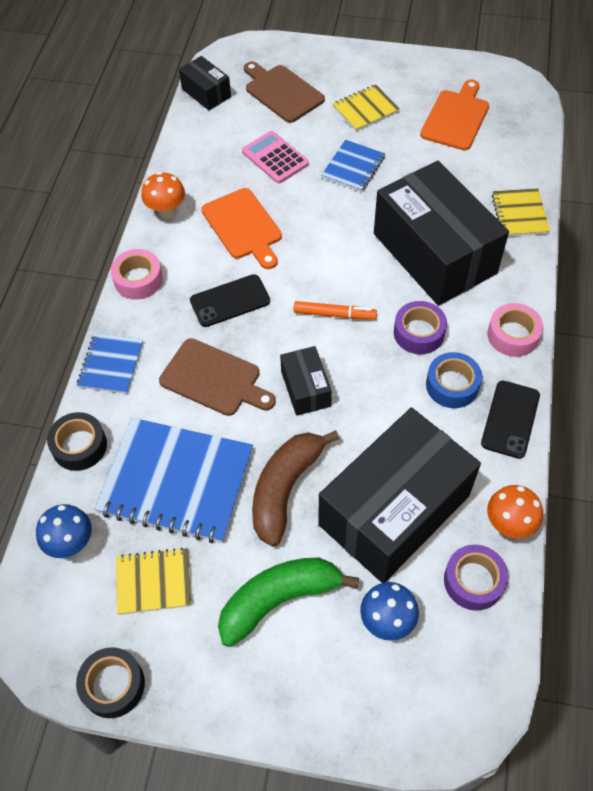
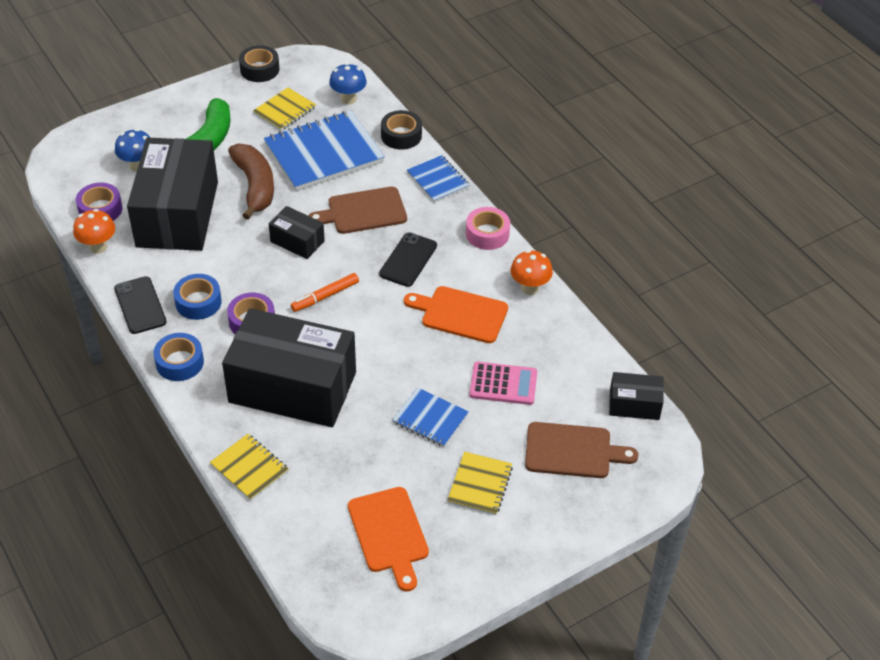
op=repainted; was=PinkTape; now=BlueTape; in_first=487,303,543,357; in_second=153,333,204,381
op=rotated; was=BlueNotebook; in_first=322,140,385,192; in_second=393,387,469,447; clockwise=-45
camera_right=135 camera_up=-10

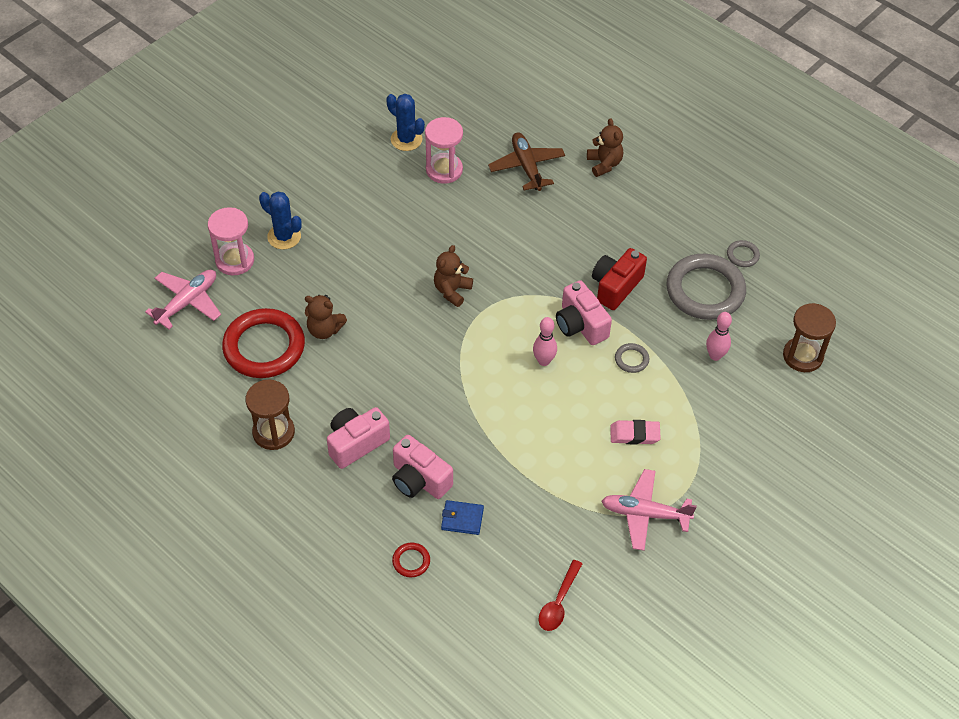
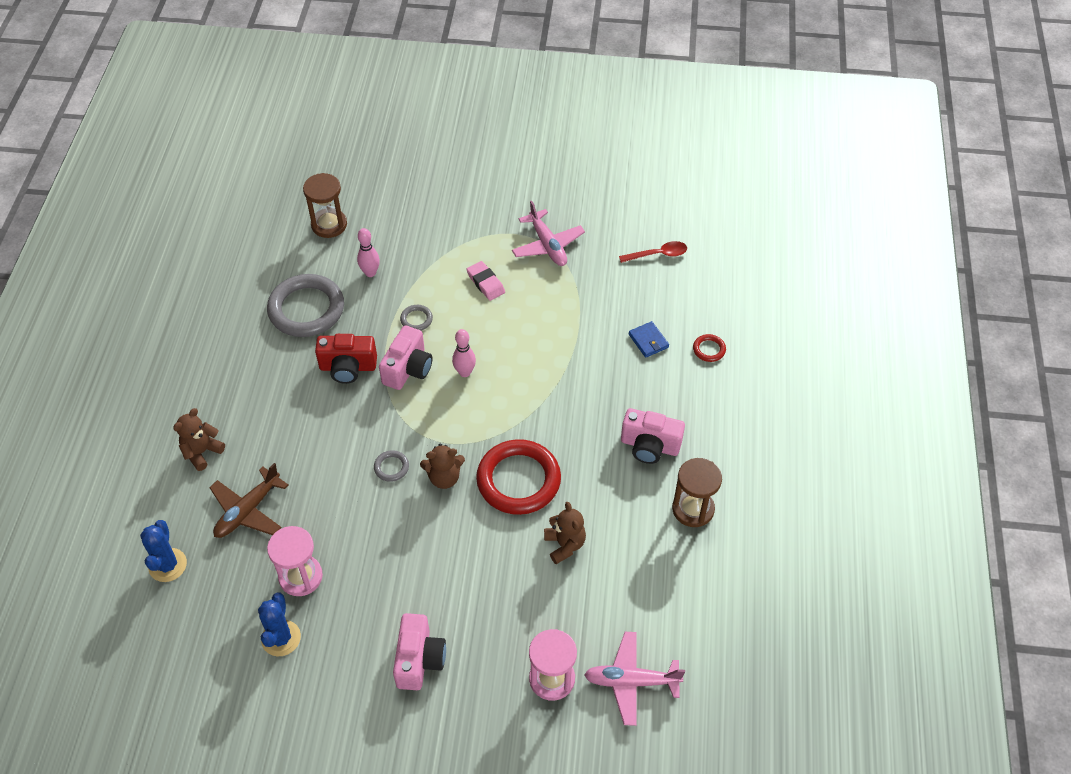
op=shifted; was=RedRing; in_first=222,308,305,378; in_second=476,439,561,515
op=shifted; was=BlueCactus; in_first=259,192,302,249; in_second=140,520,187,582
op=shifted; was=PinkCamera; in_first=392,435,453,499; in_second=393,613,446,690
op=shifted; was=GreyRing; in_first=727,240,760,267; in_second=374,450,409,482
camera_right=-125 camera_up=0

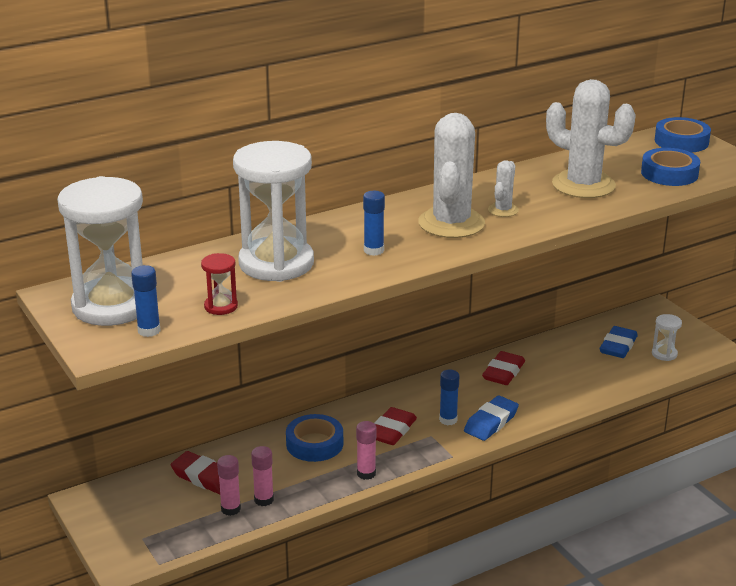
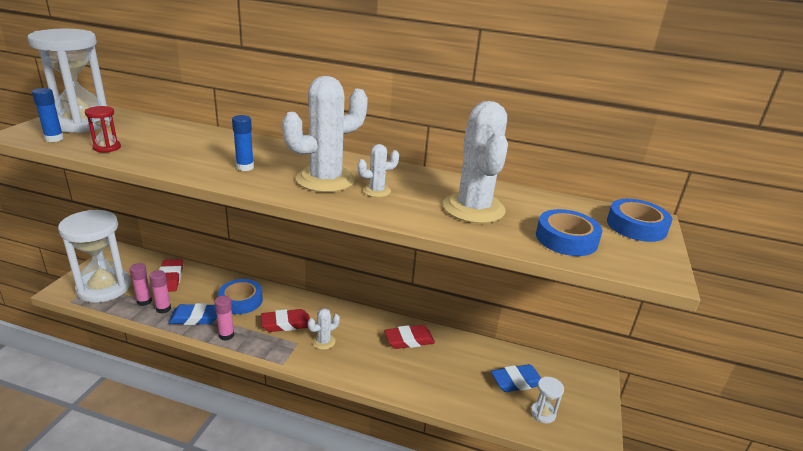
op=shifted; was=WhiteHourglass; in_first=233,141,314,282; in_second=58,210,131,303
op=shifted; was=BlueEraser; in_first=464,395,519,441; in_second=168,303,217,325
op=swapped; was=BlueGlueStick; now=WhiteCactus; in_first=439,370,460,425; in_second=308,308,340,350
camera_right=45 camera_up=0

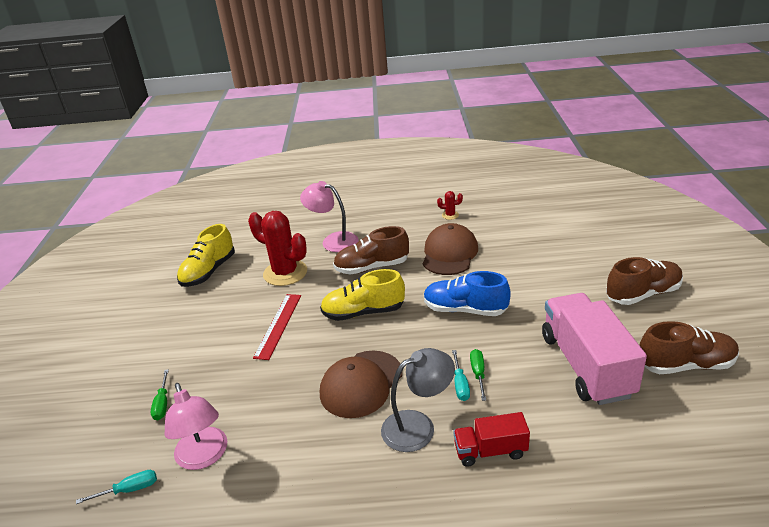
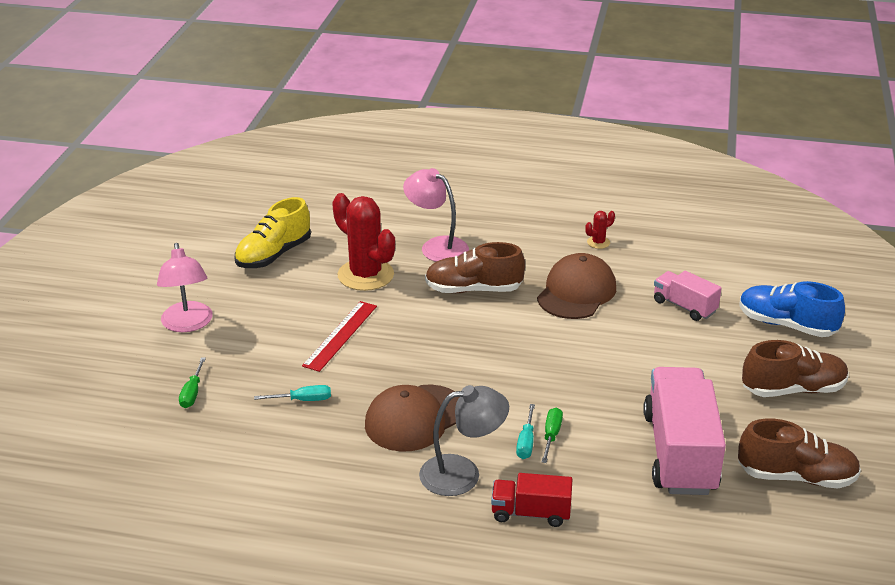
op=gone; was=YellowShoe; in_first=320,269,405,321
op=new; now=PinkTruck; in_second=654,271,722,321
op=shifted; was=TurquoiseScrewdriver; in_first=76,470,157,504; in_second=254,385,331,401
op=shifted; was=PinkLamp; in_first=165,383,227,470; in_second=157,243,213,332
op=shifted; was=BlueShoe; in_first=424,271,511,316; in_second=740,281,845,337
op=rotated; was=RedCactus; in_first=437,191,463,220; in_second=585,211,615,249; clockwise=-45
camera_right=10 camera_up=0

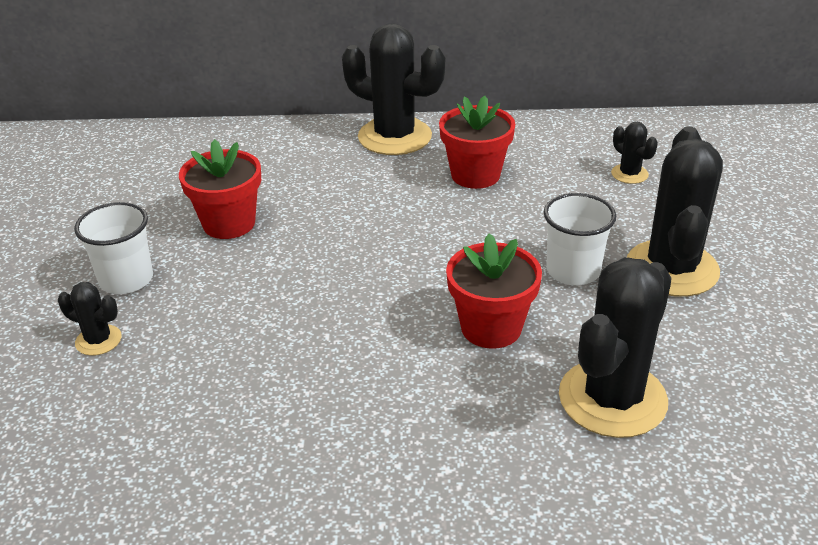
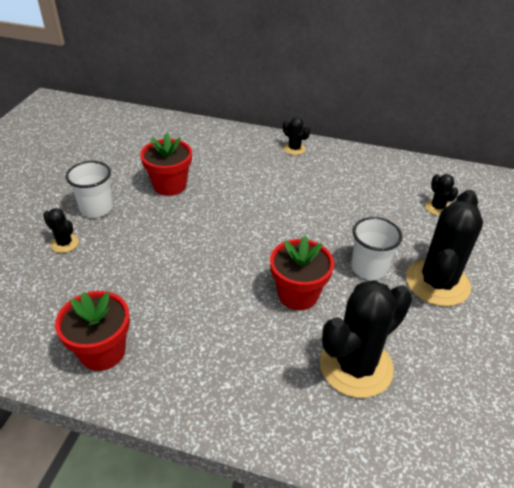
op=shifted; was=RedFlowerPot; in_first=439,96,515,189; in_second=55,291,130,371
op=scaled; was=BlackCactus; in_first=342,23,445,155; in_second=283,117,310,155; ratio=0.46
camera_right=15 camera_up=5

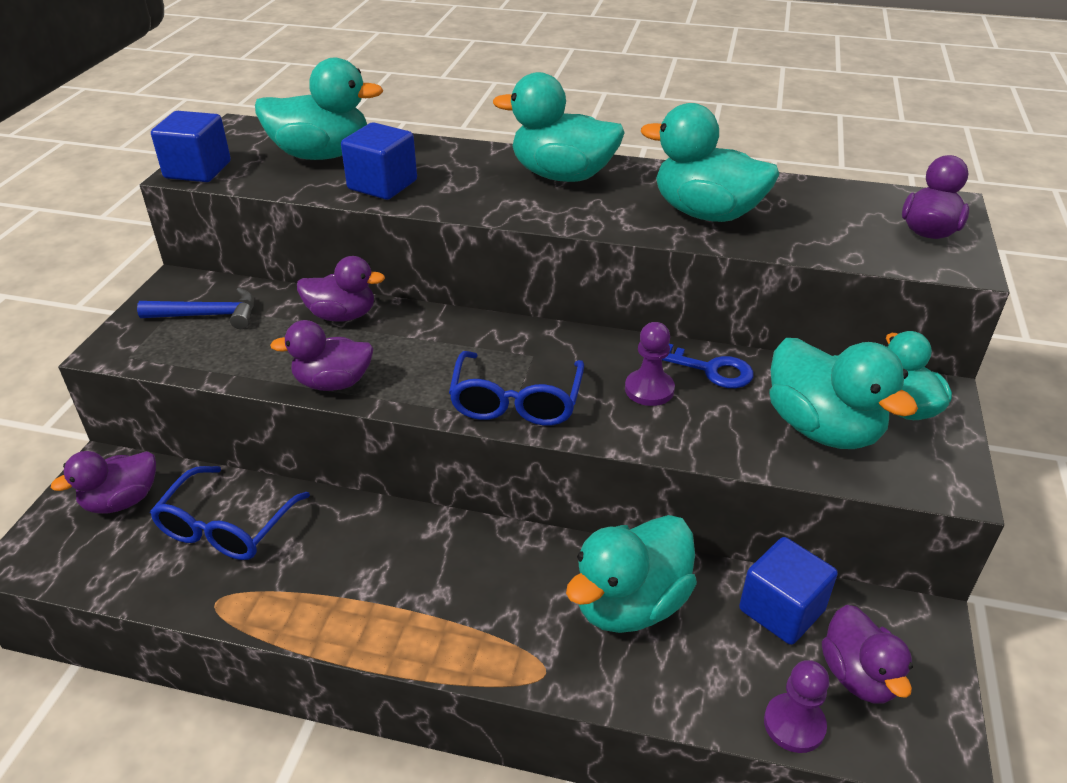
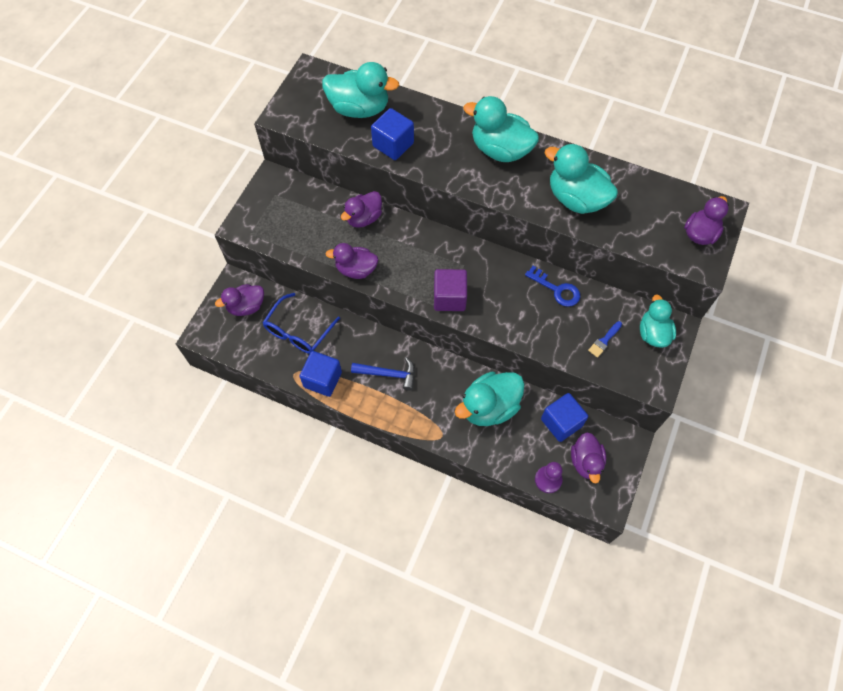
op=gone; was=PurplePawn; in_first=625,322,675,406
op=shifted; was=BlueHammer; in_first=137,288,254,329; in_second=351,357,415,390
op=shifted; was=BlueCube; in_first=151,111,231,182; in_second=299,351,342,397
op=swapped; was=BlueGlasses; now=PurpleCube; in_first=449,351,584,426; in_second=434,269,467,311
op=swapped; was=TurquoiseDuck; now=BlueBrush; in_first=769,338,918,449; in_second=588,321,622,358
op=rotated; was=PurpleDuck; in_first=297,256,385,322; in_second=341,191,382,228; clockwise=120
camera_right=10 camera_up=25

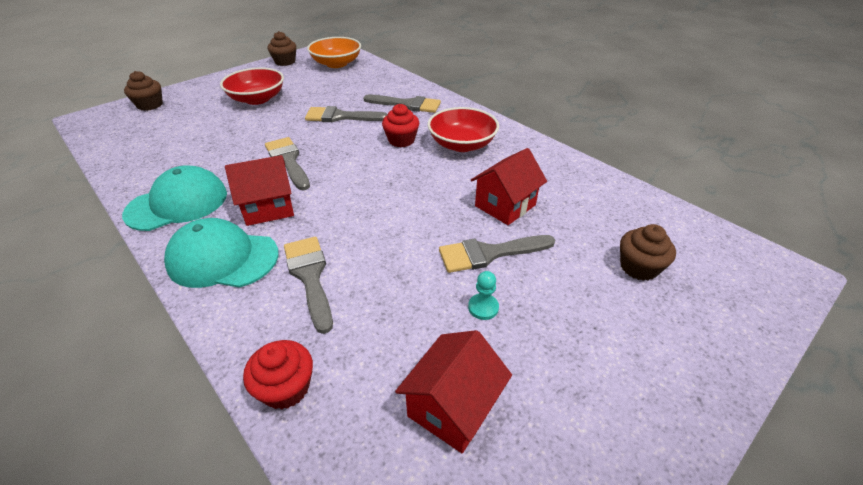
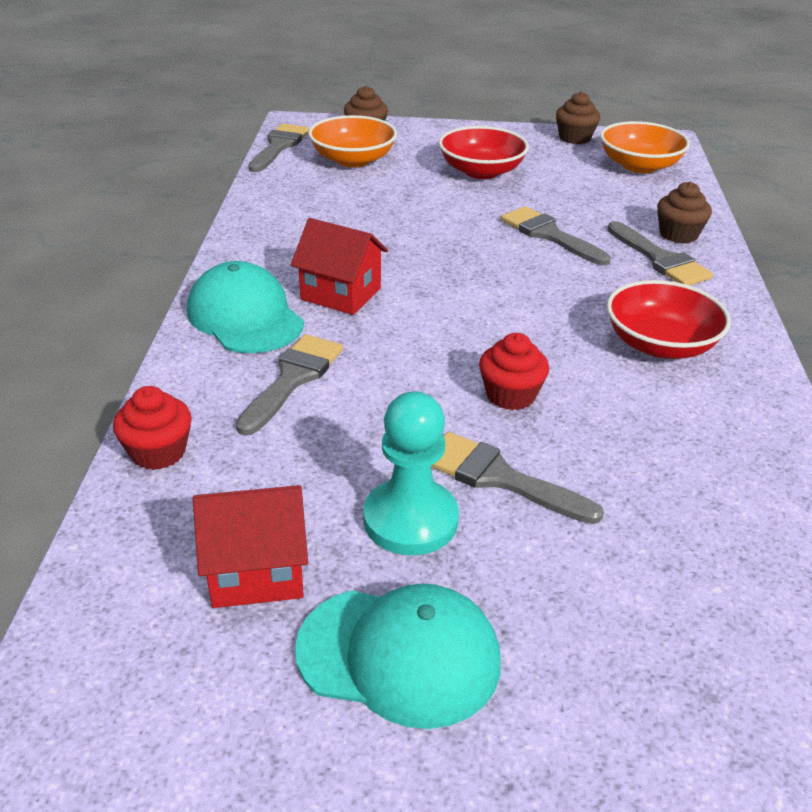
op=gone; was=RedHouse; in_first=471,148,547,225
op=new; now=OrangeBowl; in_second=308,115,397,167
op=shifted; was=TurquoiseCap; in_first=122,165,227,231; in_second=295,584,501,729
op=shifted; was=GreyBrush; in_first=265,137,310,190; in_second=248,124,309,172
op=shifted; was=RedCupcake; in_first=382,104,419,147; in_second=479,333,549,410
op=shifted; was=BrownCupcake; in_first=620,224,676,281; in_second=657,182,712,243
op=scaled; was=TurquoisePawn; in_first=468,271,499,320; in_second=363,392,459,555; ratio=2.14
camera_right=45 camera_up=-5

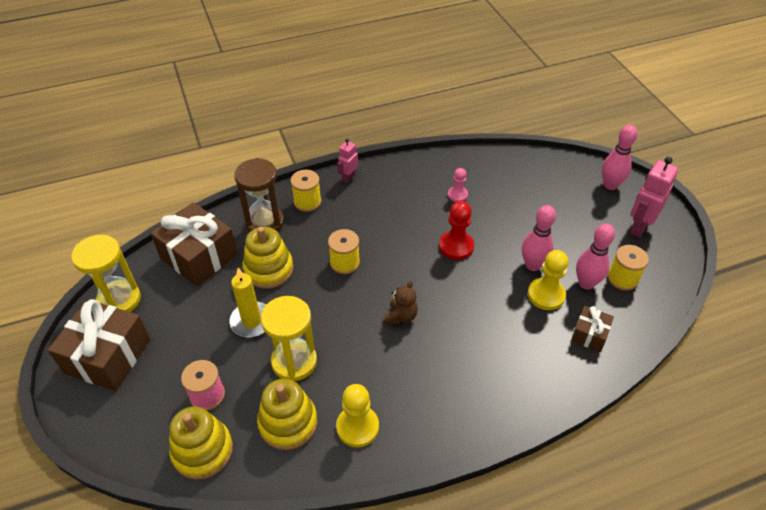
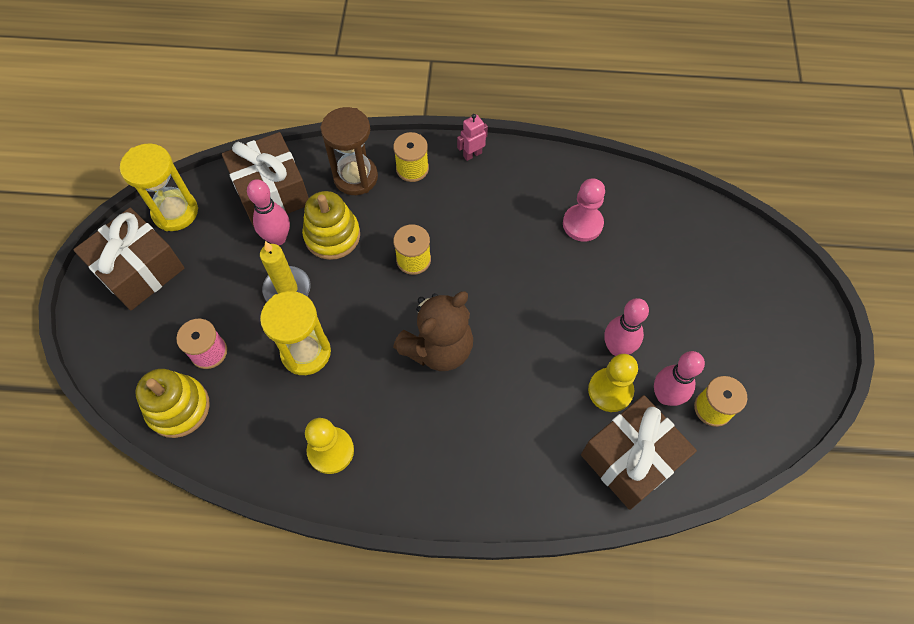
op=gone; was=YellowStackingToy; in_first=257,379,318,450
op=gone; was=RedPawn; in_first=439,201,474,260
op=gone; was=PinkRobot; in_first=630,157,678,238
op=shifted; was=PinkBowlingPin; in_first=602,125,637,190; in_second=247,179,290,245
op=scaled; was=BrownTeddyBear; in_first=384,281,418,325; in_second=393,291,473,371; ratio=1.95
op=scaled; was=PinkPawn; in_first=448,168,468,202; in_second=563,178,605,242; ratio=1.62
op=scaled; was=BrownGift; in_first=571,306,614,352; in_second=581,395,697,510; ratio=1.96
camera_right=25 camera_up=15

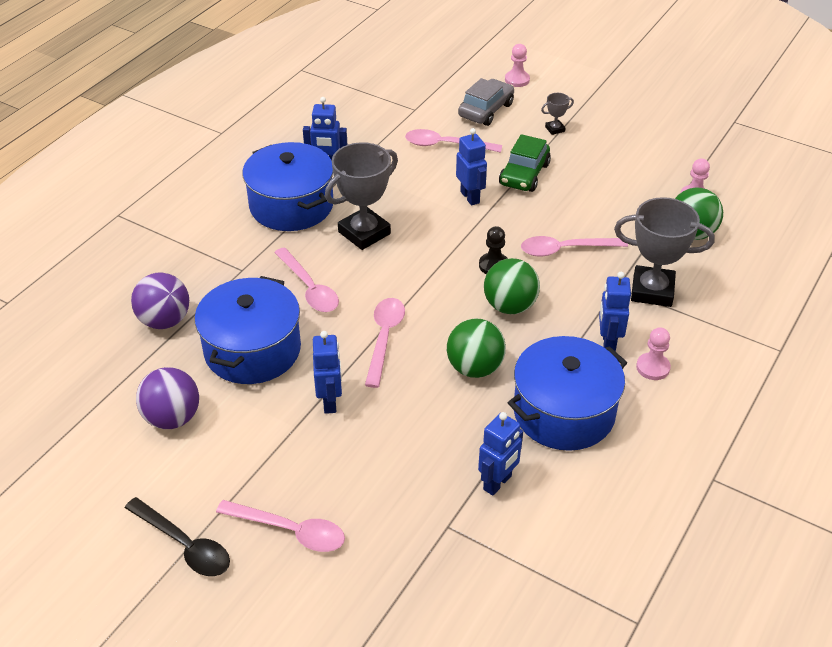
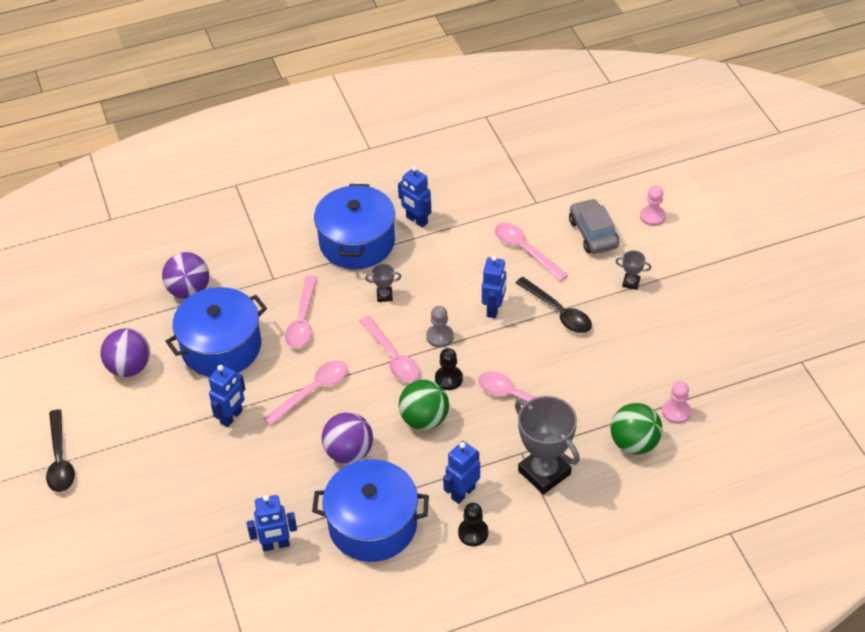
op=new; now=GreyPawn; in_second=426,306,454,348
op=shifted; was=PinkSpoon; in_first=216,500,345,552; in_second=360,316,420,382
op=swapped; was=GreenCar; now=BlackSpoon; in_first=499,134,551,192; in_second=516,277,592,333
op=repainted; was=GreenBall; now=PurpleBall; in_first=447,319,506,378; in_second=322,412,373,464
op=repainted; was=PinkPawn; now=BlackPawn; in_first=636,327,671,380; in_second=458,503,488,546
op=rotated; was=GreyCar; in_first=458,78,514,126; in_second=569,198,619,254; clockwise=-90
op=scaled; was=GreyTrophy; in_first=325,142,398,250; in_second=365,264,401,302; ratio=0.44
camera_right=40 camera_up=5

